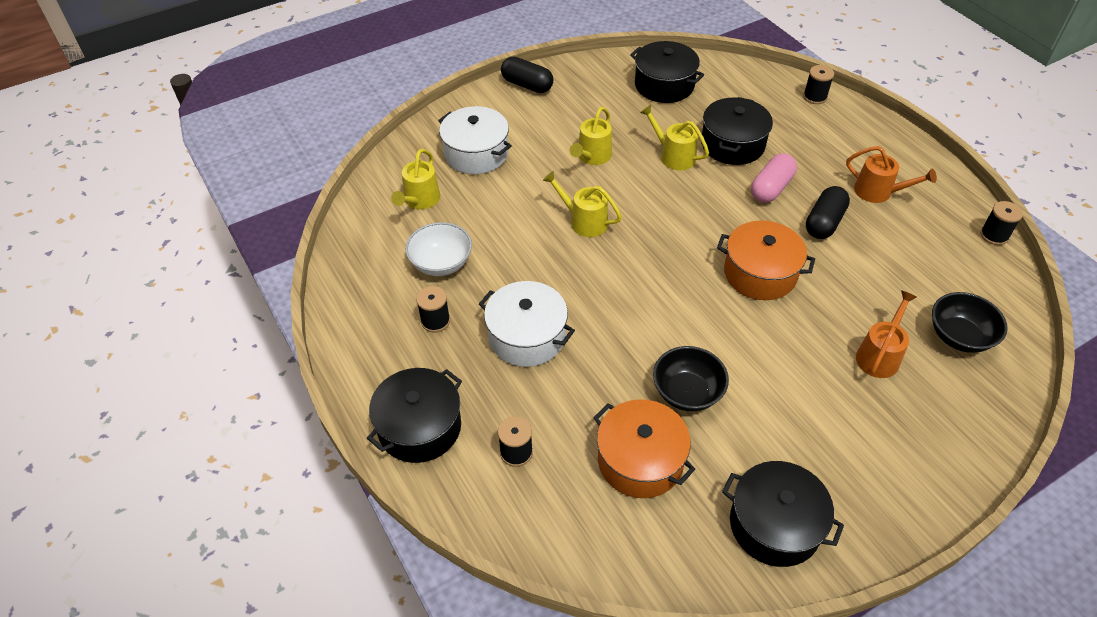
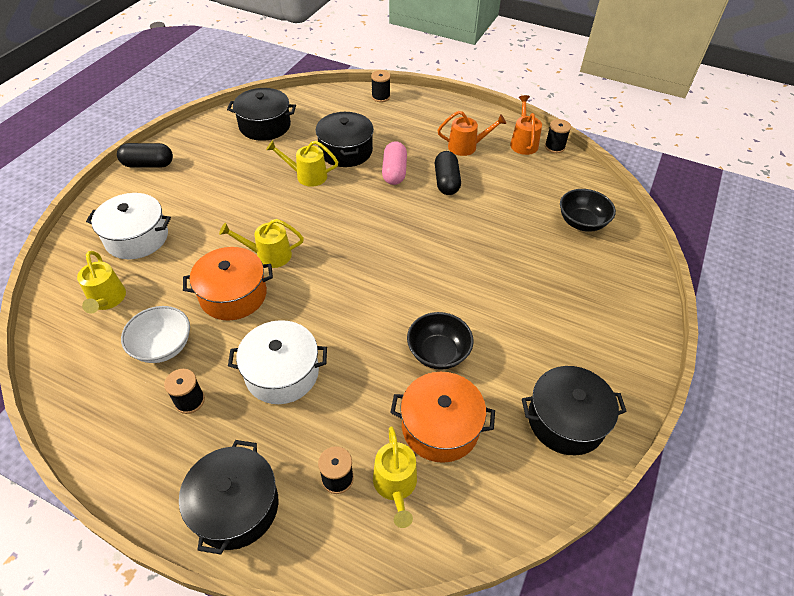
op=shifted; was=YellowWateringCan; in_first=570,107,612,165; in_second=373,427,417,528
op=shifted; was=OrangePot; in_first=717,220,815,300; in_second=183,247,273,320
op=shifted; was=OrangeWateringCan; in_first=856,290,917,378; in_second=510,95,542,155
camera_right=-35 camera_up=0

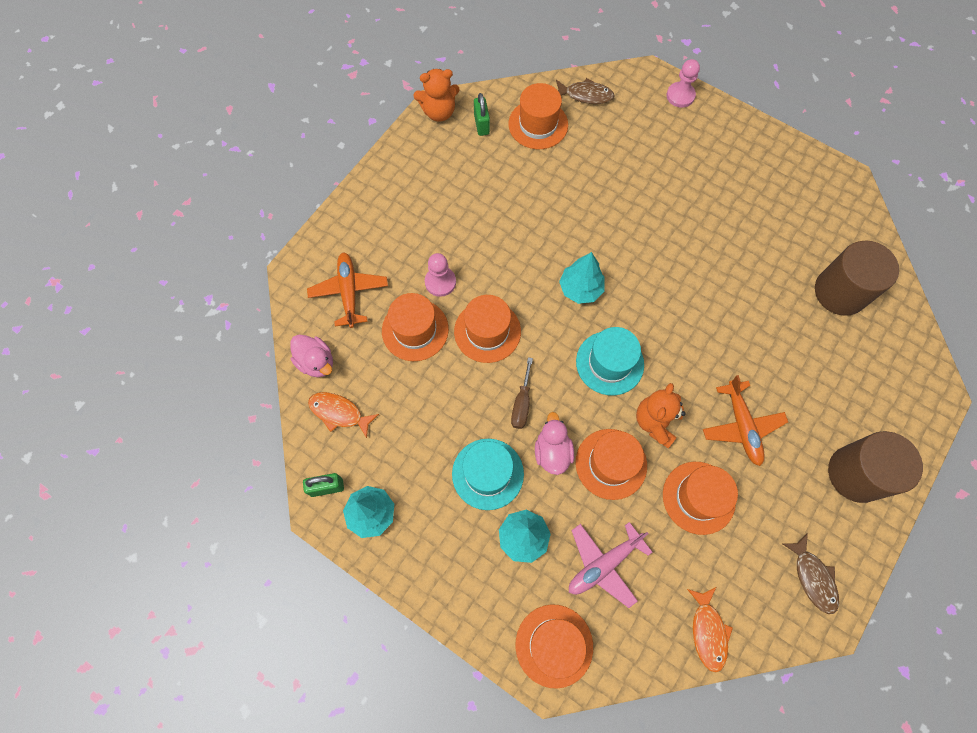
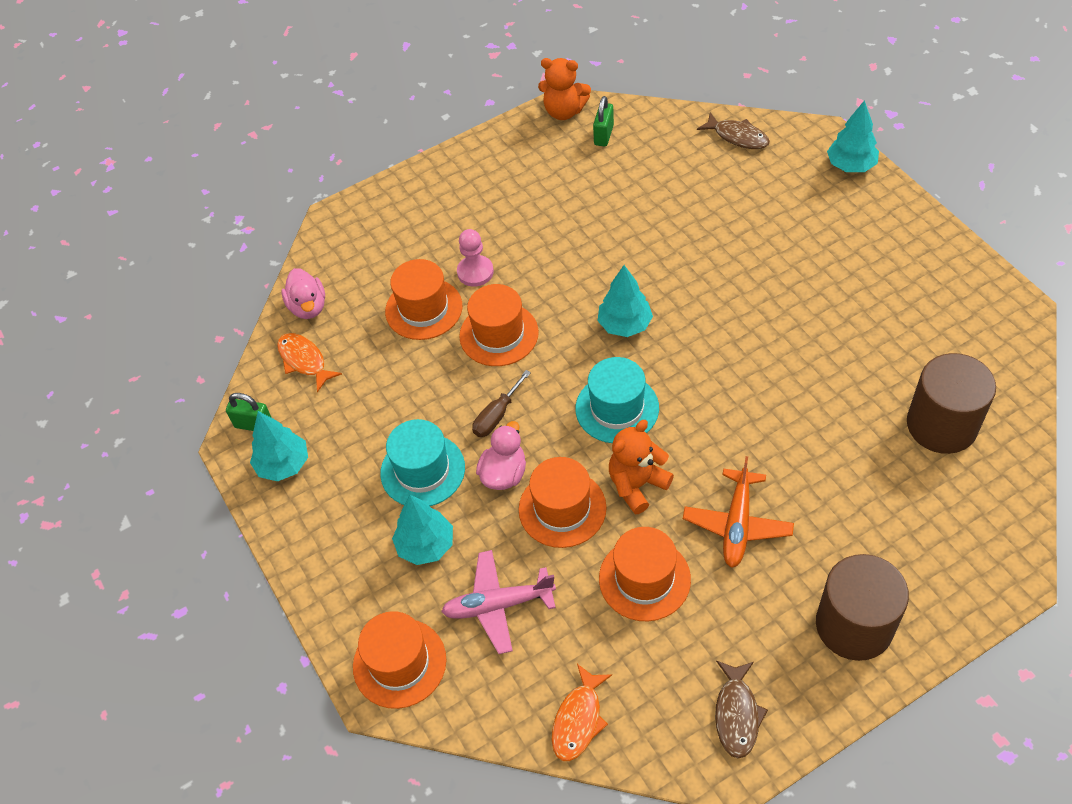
op=gone; was=OrangePlane; in_first=307,252,388,328
op=gone; was=OrangeHat; in_first=509,83,568,149
op=swapped; was=PinkPawn; now=TurquoiseTree; in_first=667,59,700,108; in_second=827,100,879,172
camera_right=30 camera_up=-15

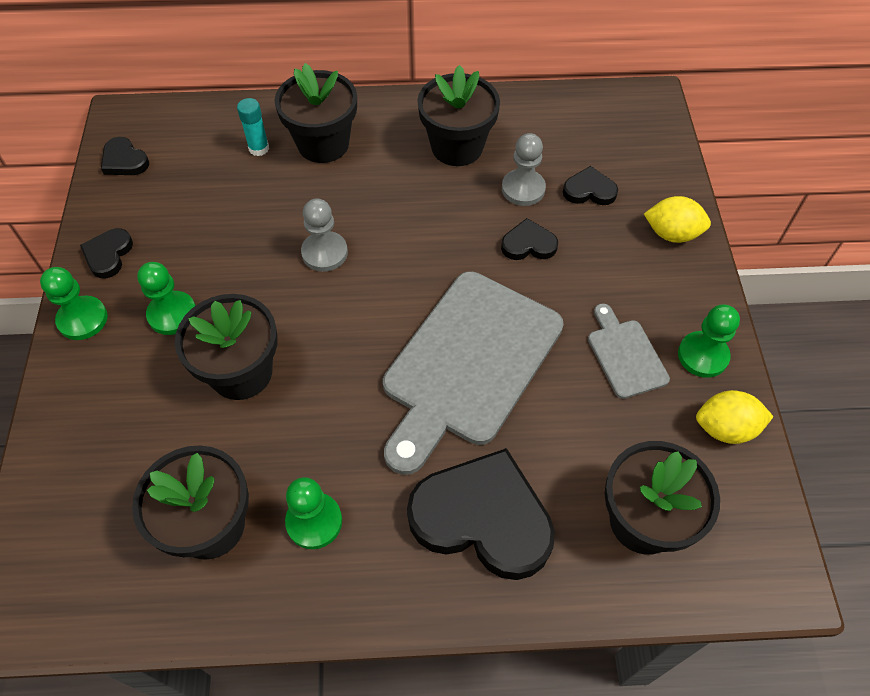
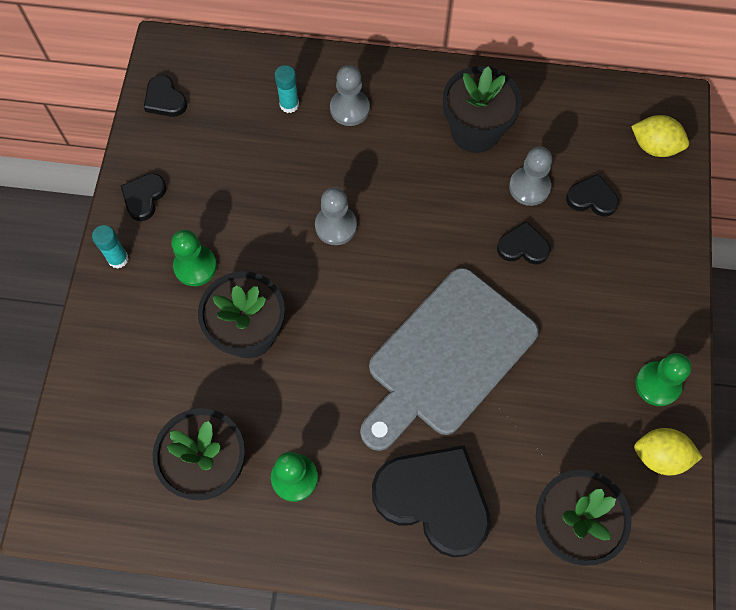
op=gone; was=GreyCuttingBoard; in_first=588,303,670,399
op=shifted; was=YellowLemon; in_first=644,196,711,243; in_second=631,115,689,157
op=swapped; was=GreenPawn; now=TurquoiseGlueStick; in_first=40,267,108,340; in_second=92,225,129,269
op=swapped; was=BlackFlowerPot; now=GreyPawn; in_first=275,63,357,163; in_second=330,65,370,126
camera_right=10 camera_up=10

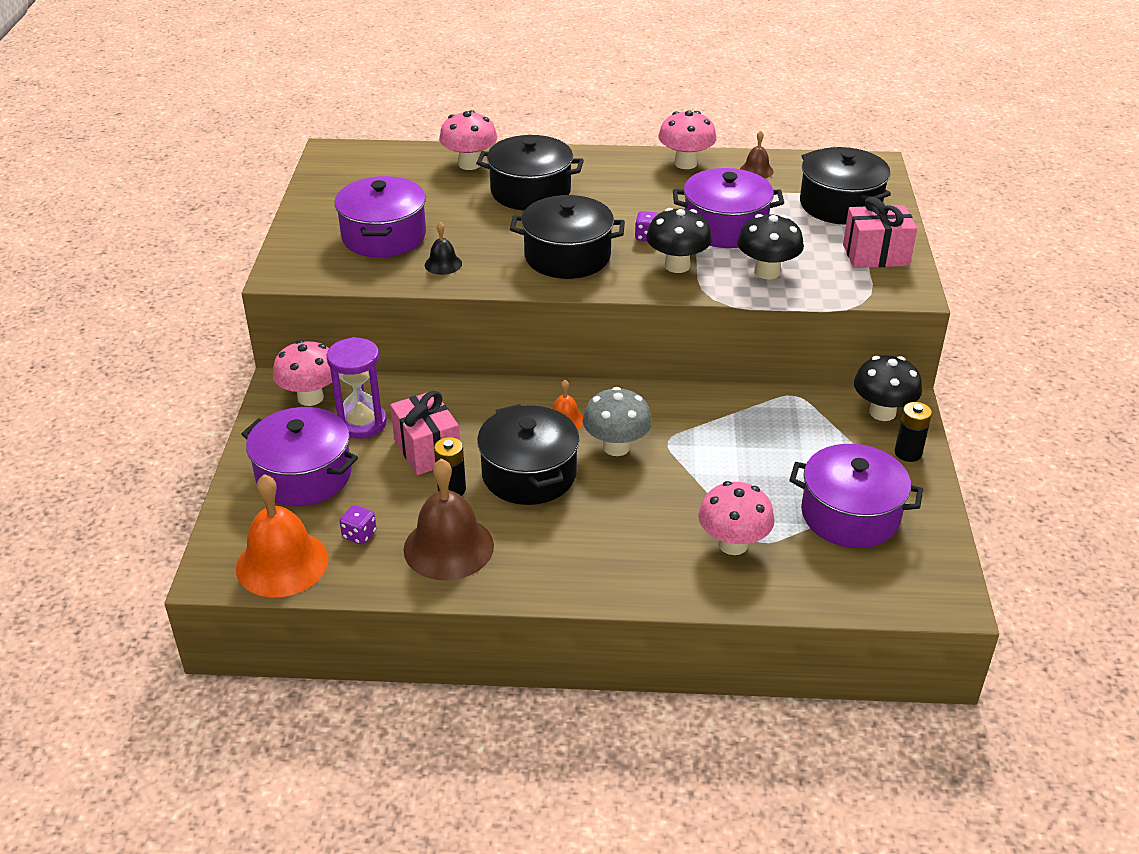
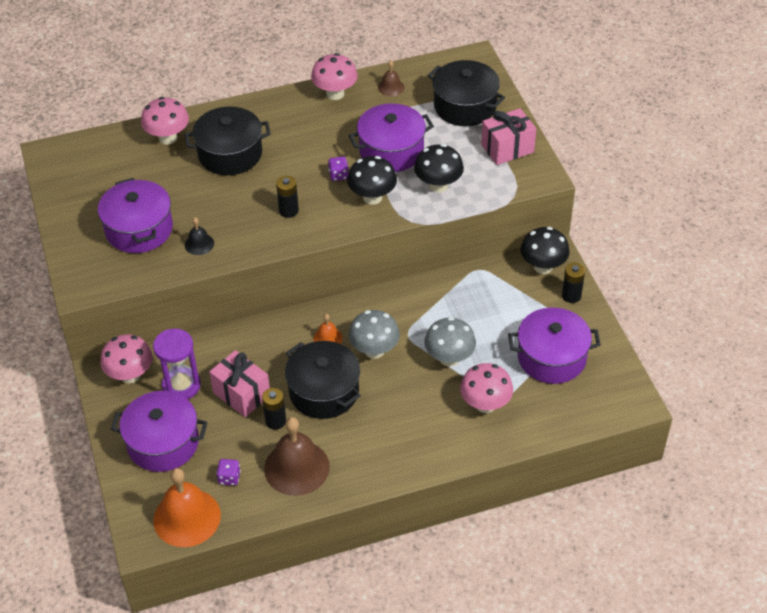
op=new; now=GreyMushroom; in_second=425,317,476,367
op=swapped; was=BlackPot; now=BlackBattery; in_first=510,195,625,279; in_second=276,176,299,218
camera_right=-20 camera_up=10

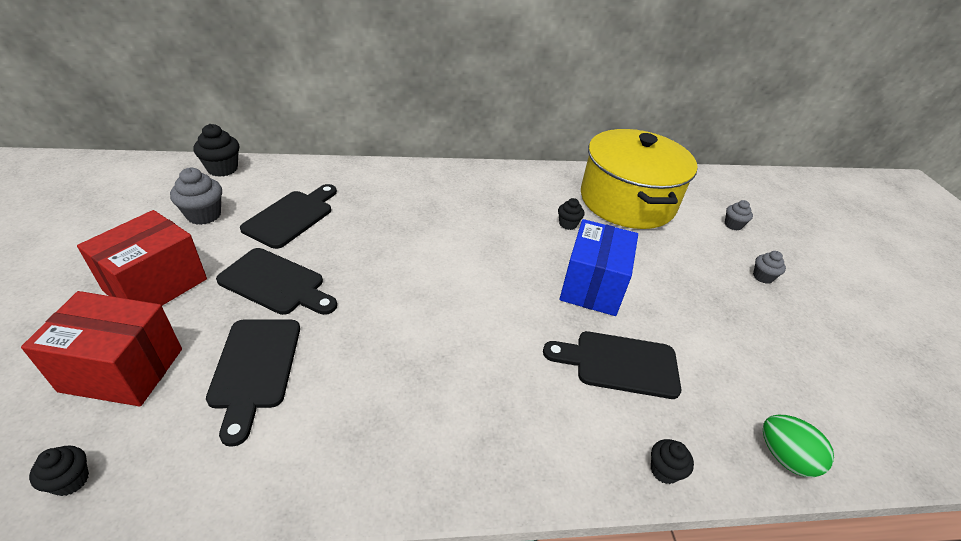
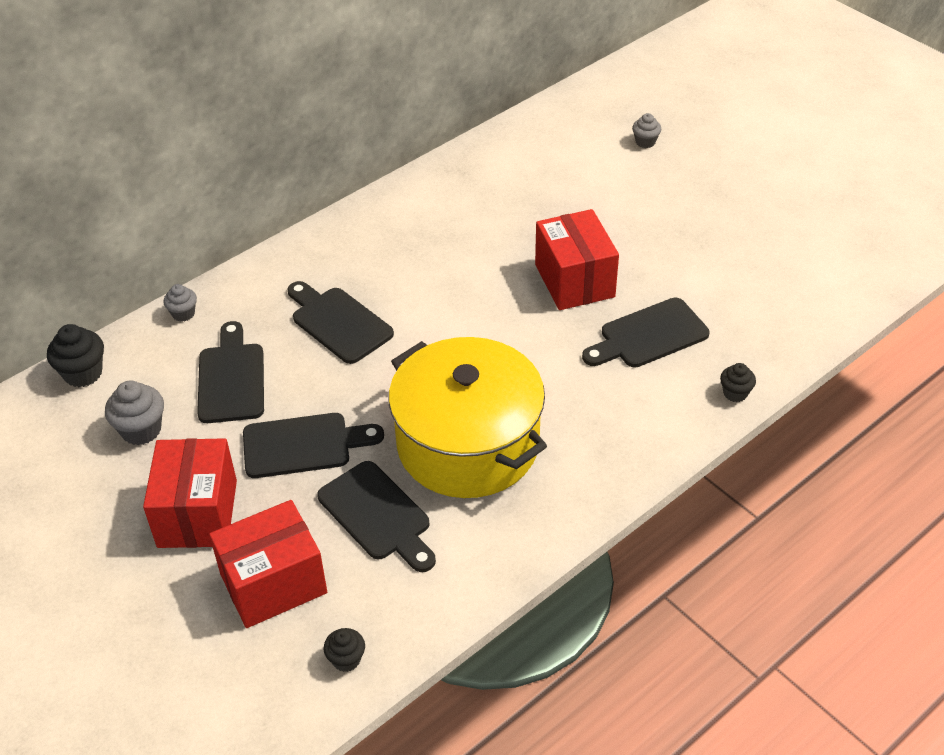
op=gone; was=BlackCupcake; in_first=558,198,584,230
op=gone; was=GreenEgg; in_first=763,414,834,477
op=new; now=BlackCuttingBoard; in_second=287,281,394,364
op=shifted; was=YellowPot; in_first=581,129,698,229; in_second=388,337,547,498
op=shifted; was=GreyCupcake; in_first=753,251,786,284; in_second=164,284,197,322
op=repainted; was=BlueBox; now=RedBox; in_first=560,219,638,316; in_second=535,209,619,310
camera_right=-30 camera_up=5

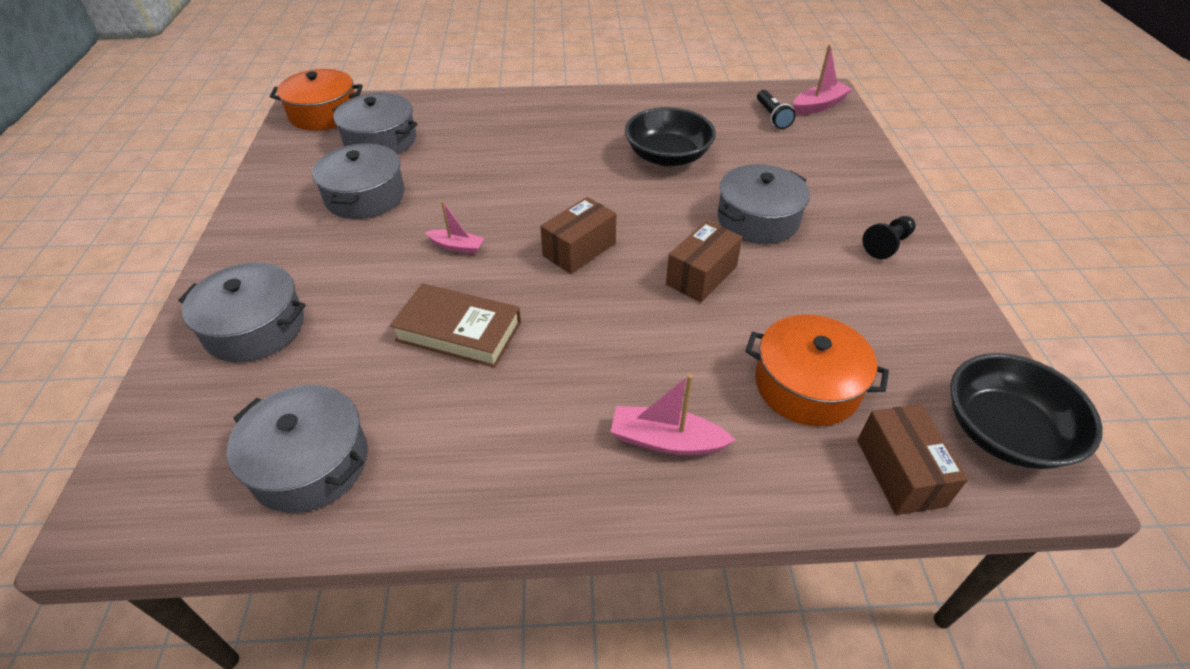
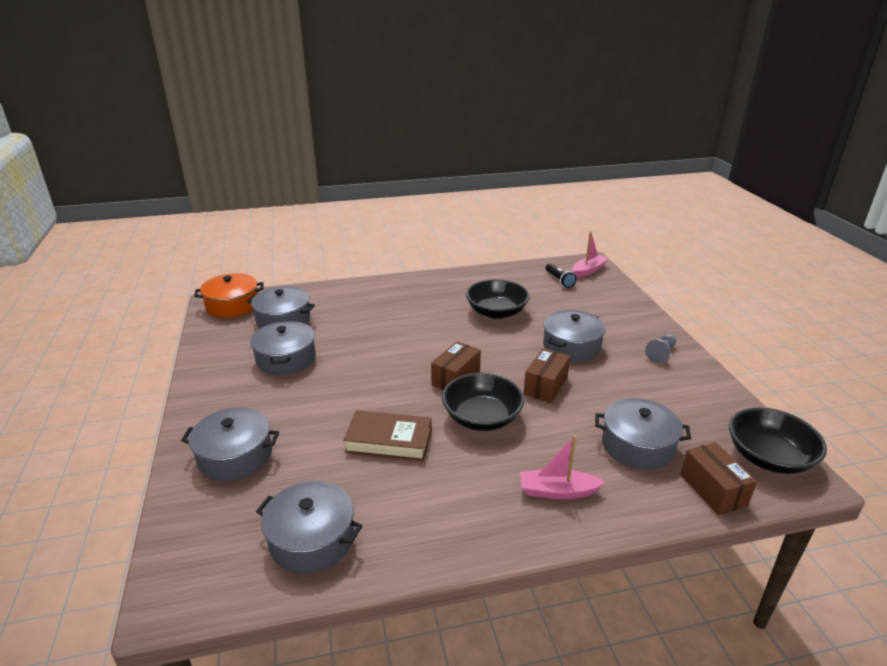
op=gone; was=PinkBoat; in_first=425,201,485,254
op=new; now=BlackBowl; in_second=442,373,524,431
op=repainted; was=OrangePot; now=GreyPot; in_first=745,314,889,426; in_second=595,398,691,470
op=repainted; was=BlackPawn; now=GreyPawn; in_first=862,216,916,259; in_second=645,334,676,363
camera_right=-10 camera_up=-15

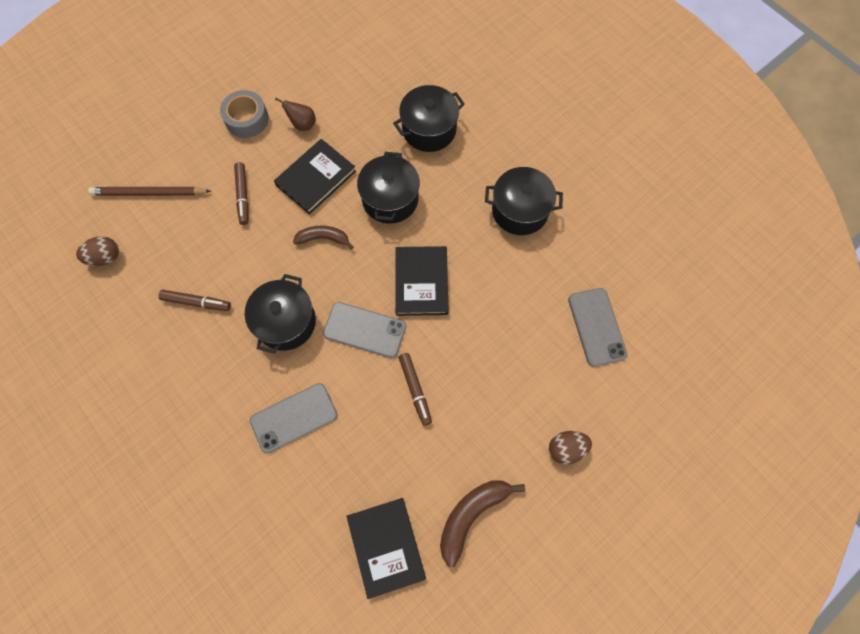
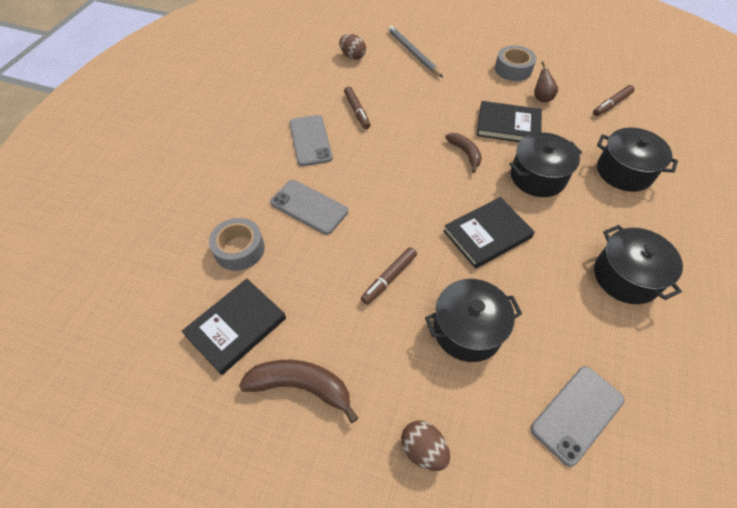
op=new; now=GreyTape; in_second=209,218,265,271
op=shifted; was=BrownMarker; in_first=234,162,248,225; in_second=593,85,635,116
op=shifted; was=BlackPot; in_first=245,274,316,354; in_second=425,279,522,362
op=shifted; was=GreyPhone; in_first=323,302,406,358; in_second=290,115,333,166
op=repainted; was=BrownPencil; now=GreyPencil; in_first=88,187,211,196; in_second=388,26,443,77
camera_right=60 camera_up=-15

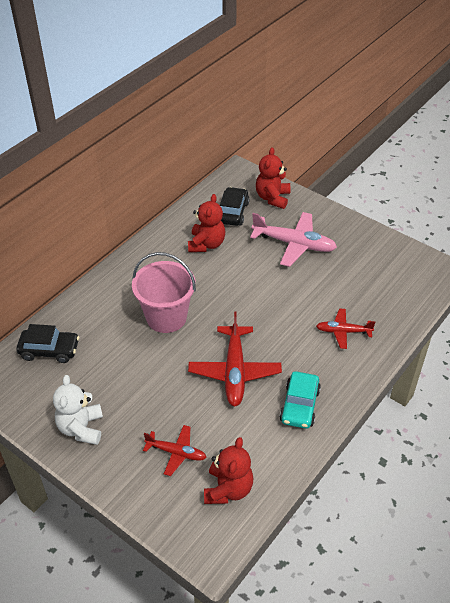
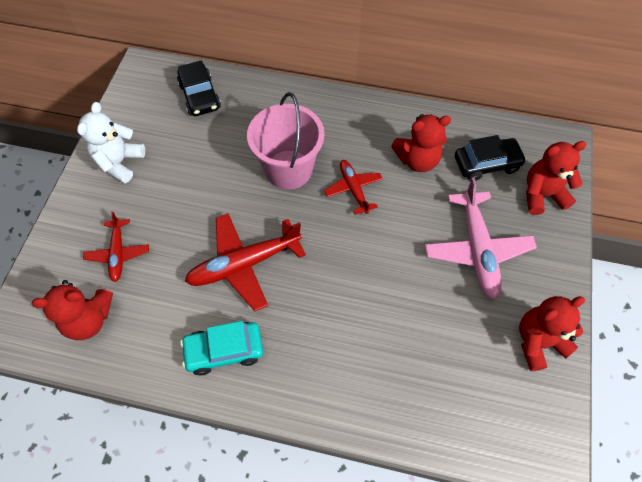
op=new; now=RedTeddyBear; in_second=519,296,585,371
op=shifted; was=RedPlane; in_first=316,309,375,349; in_second=324,160,383,215
op=rotated; was=WhiteTeddyBear; in_first=53,375,103,445; in_second=77,102,145,183; clockwise=-45
camera_right=65 camera_up=15

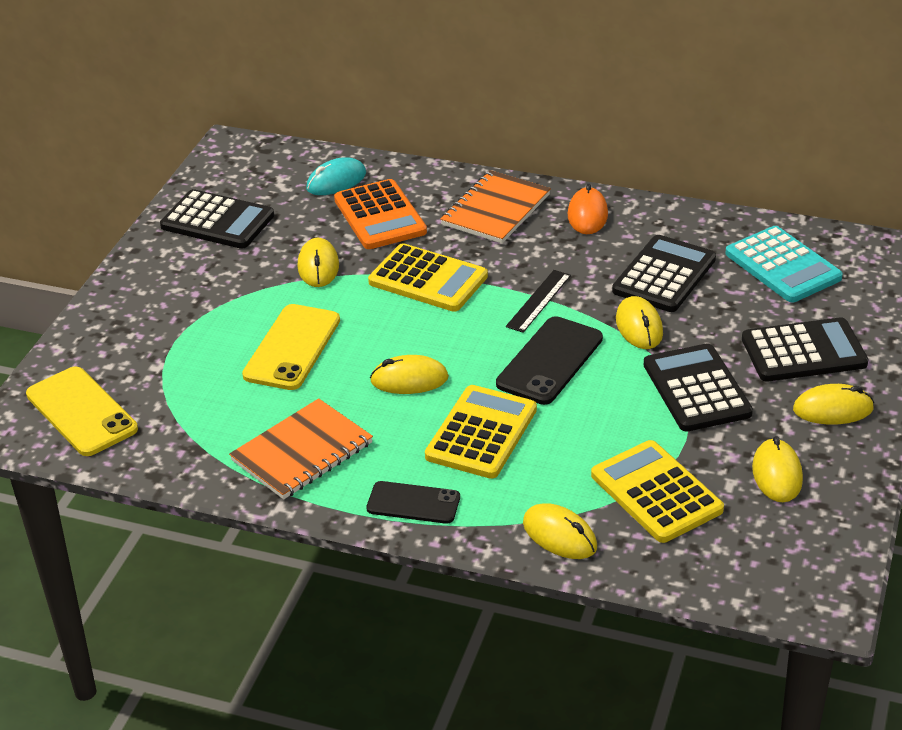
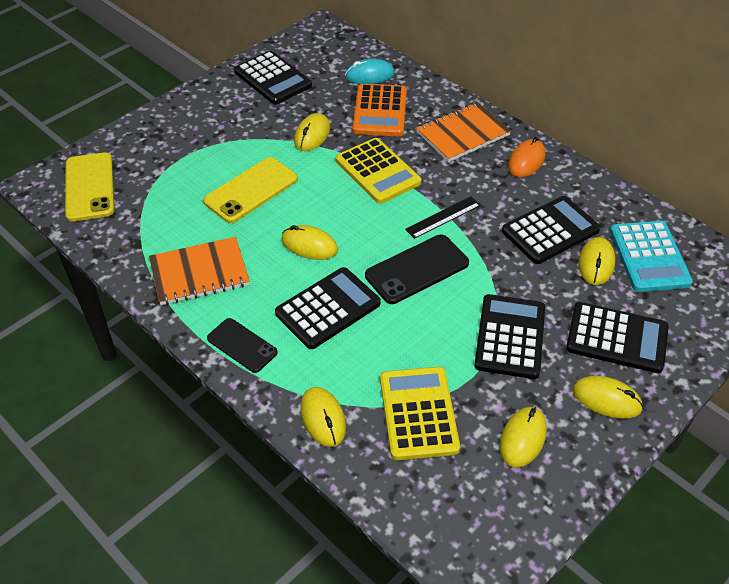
op=shifted; was=YellowMouse; in_first=616,296,663,349; in_second=578,237,615,285
op=repainted; was=YellowCalculator; now=BlackCalculator; in_first=425,385,537,479; in_second=275,267,381,349
camera_right=25 camera_up=10

